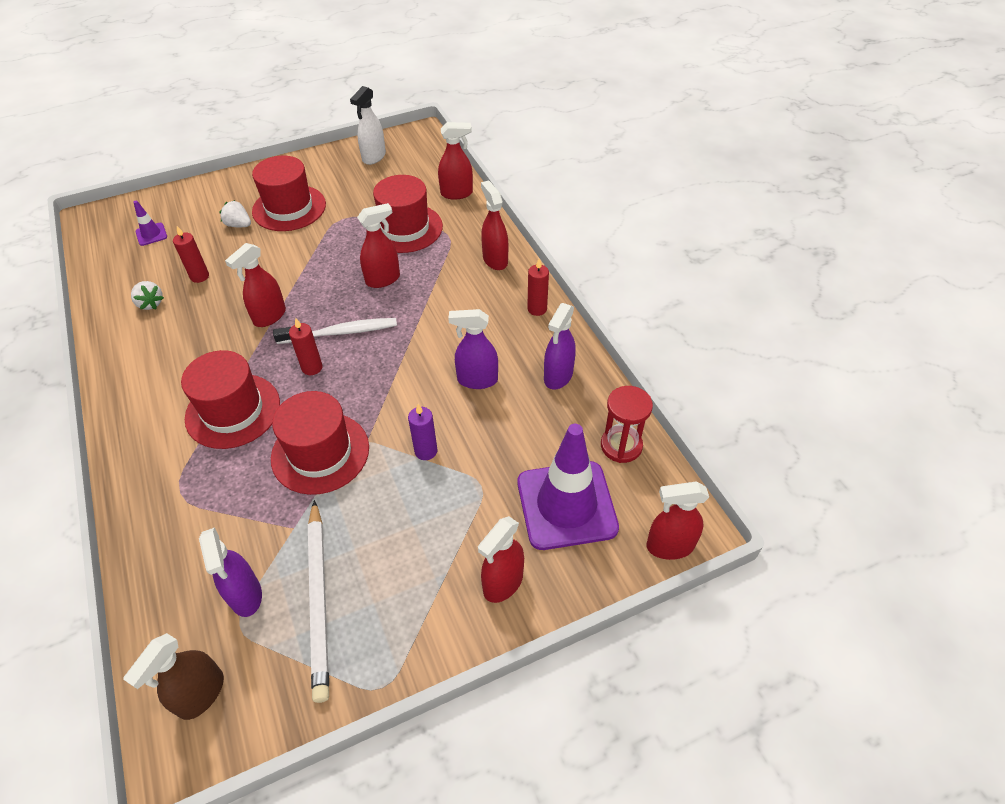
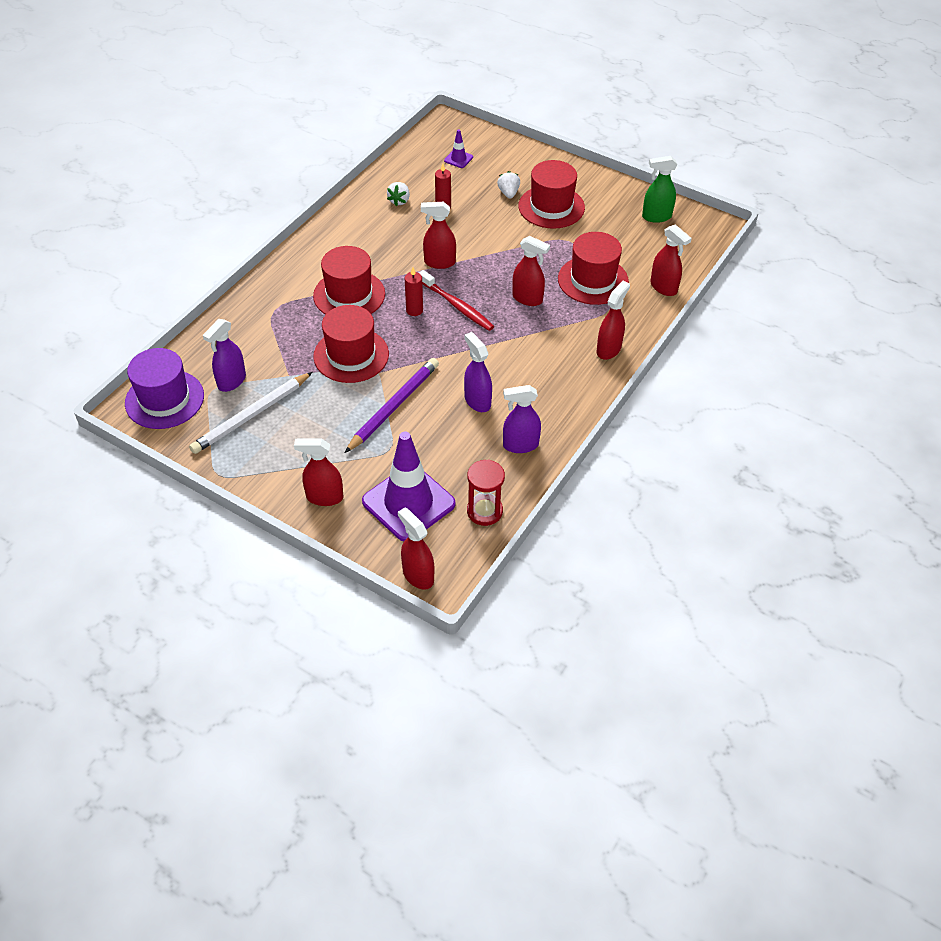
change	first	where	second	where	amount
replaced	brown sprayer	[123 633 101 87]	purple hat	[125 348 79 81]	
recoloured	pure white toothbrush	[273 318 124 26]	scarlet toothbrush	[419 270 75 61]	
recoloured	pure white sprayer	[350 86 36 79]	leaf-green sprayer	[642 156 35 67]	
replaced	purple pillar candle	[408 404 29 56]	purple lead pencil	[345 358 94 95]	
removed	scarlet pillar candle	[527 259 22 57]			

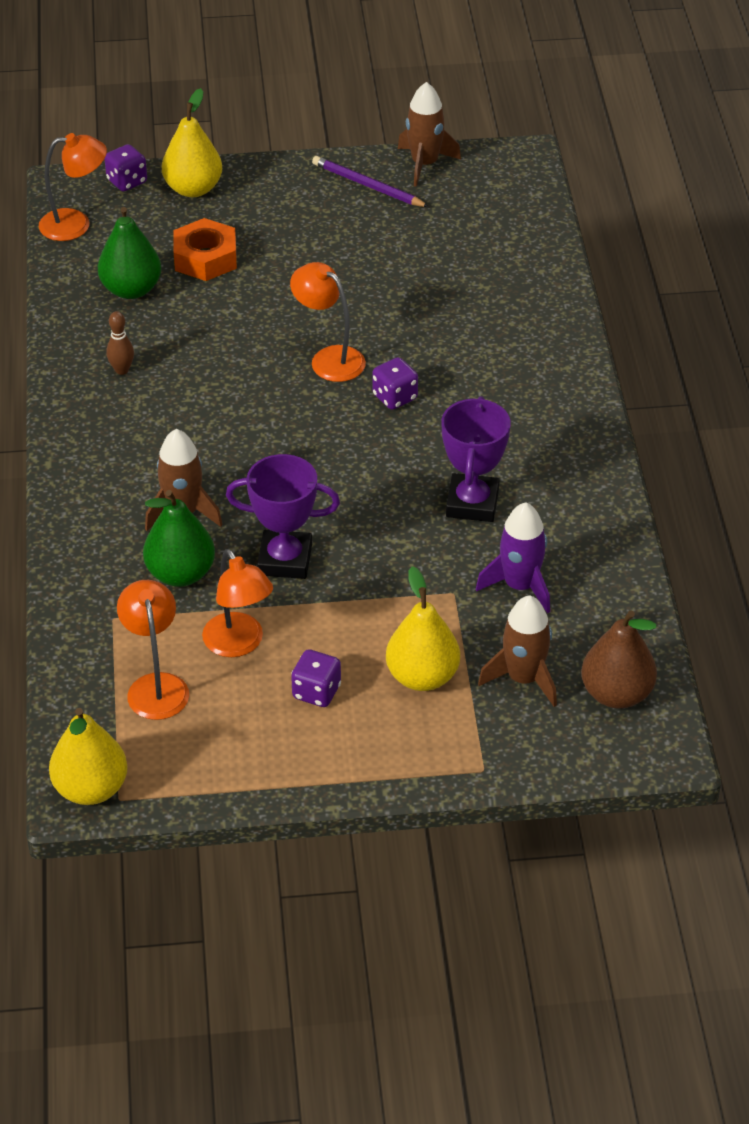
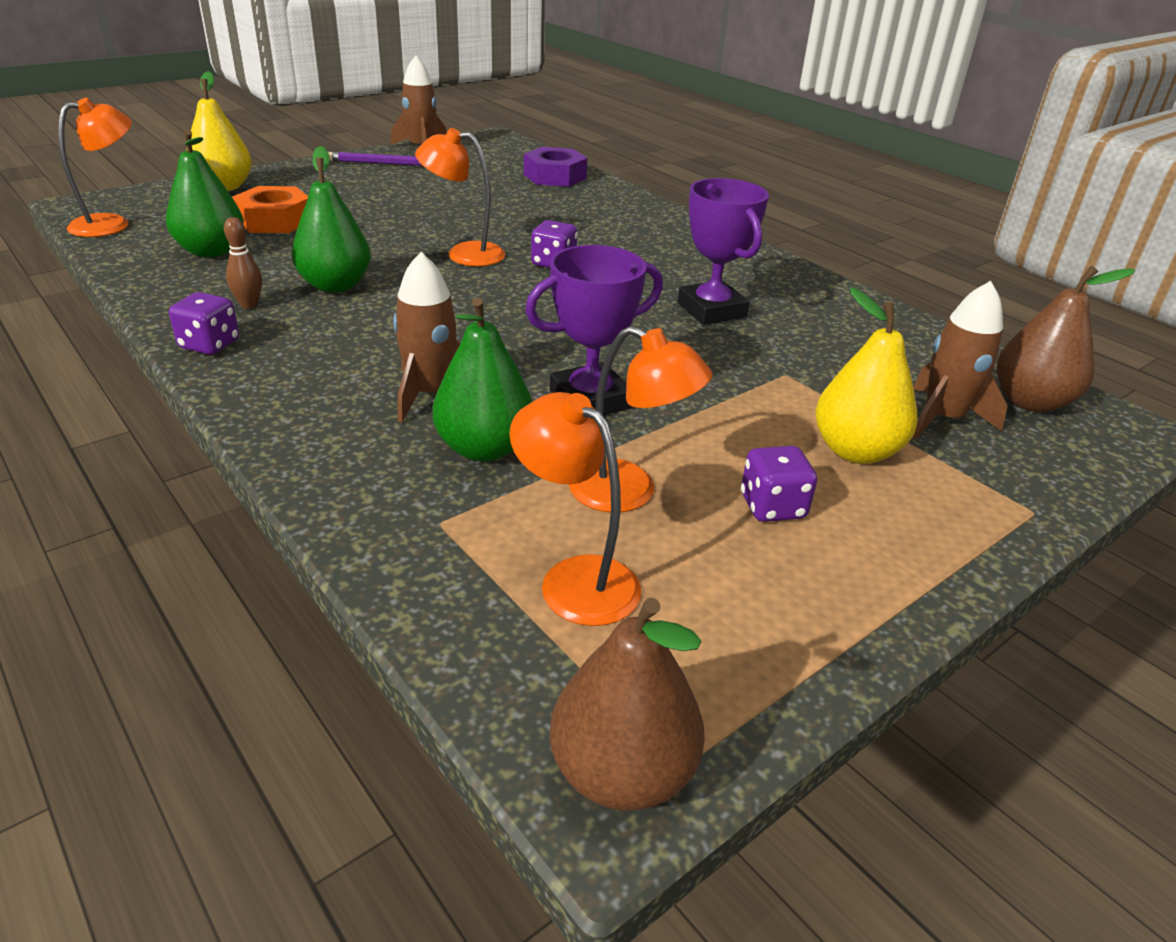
change	first	where	second	where	amount
recoloured	bright yellow pear	[49 708 79 97]	brown pear	[549 598 156 213]	
moved	purple dice	[105 144 42 47]		[169 292 70 63]	
removed	purple spaceship	[476 502 74 111]			
added			leaf-green pear	[292 146 79 147]	
added			purple hex nut	[524 147 63 40]	

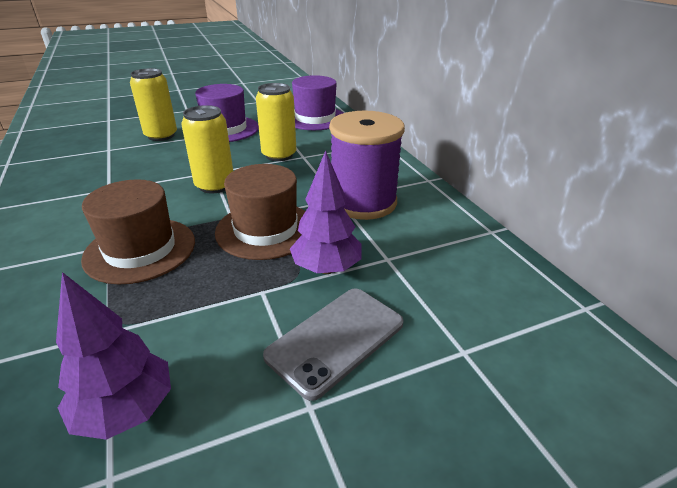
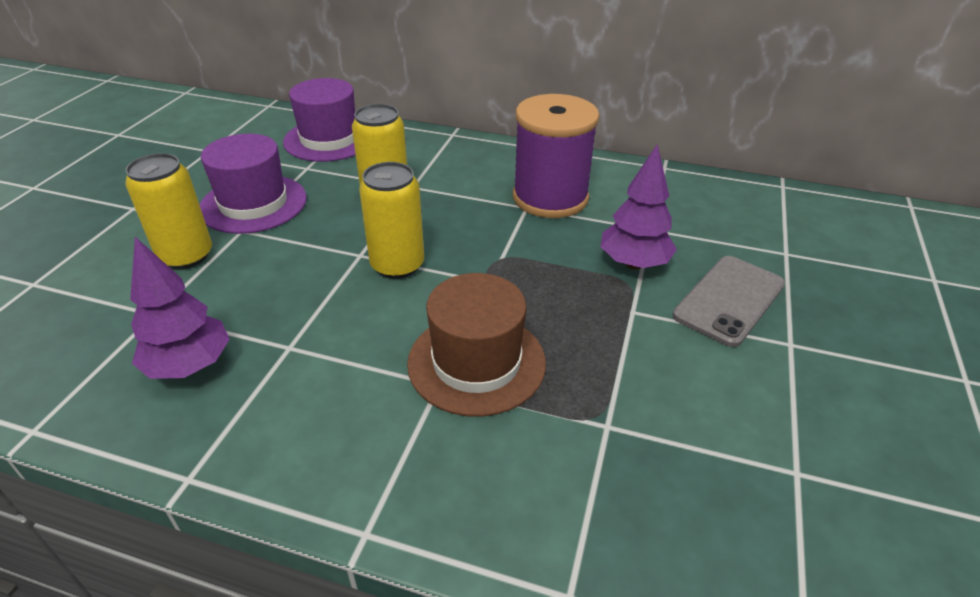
change	first	where	second	where	amount
moved	purple toy tree	[56 272 115 168]		[130 237 100 142]	
removed	brown hat	[215 164 90 96]			
turned	grey phone	[263 288 141 113]		[673 256 112 91]	45 degrees clockwise

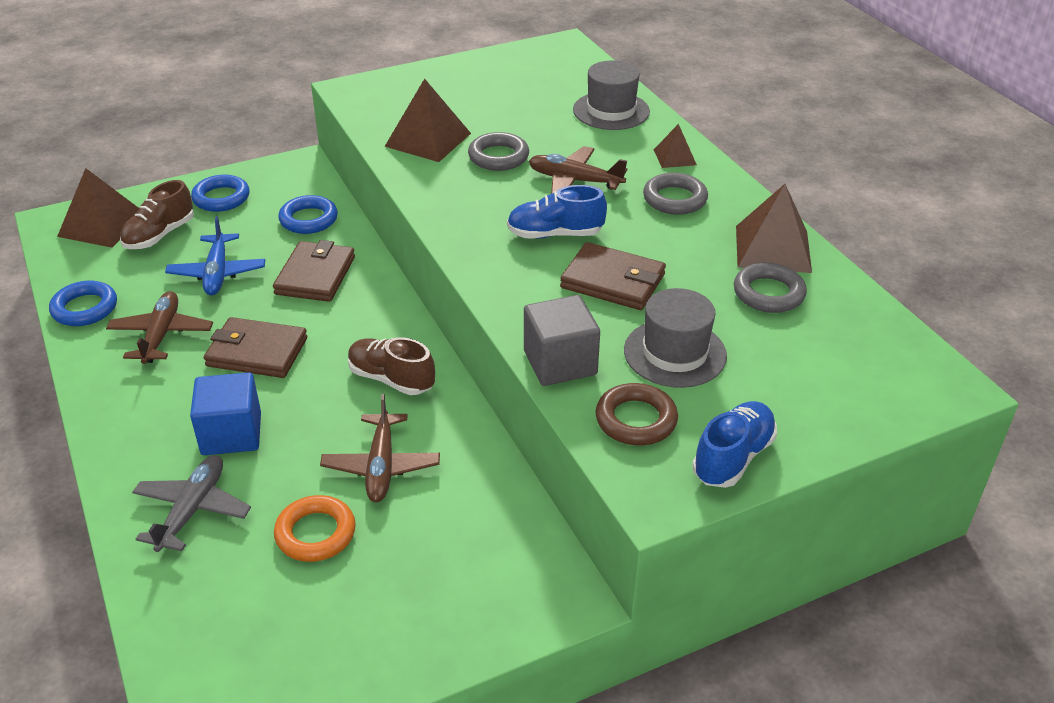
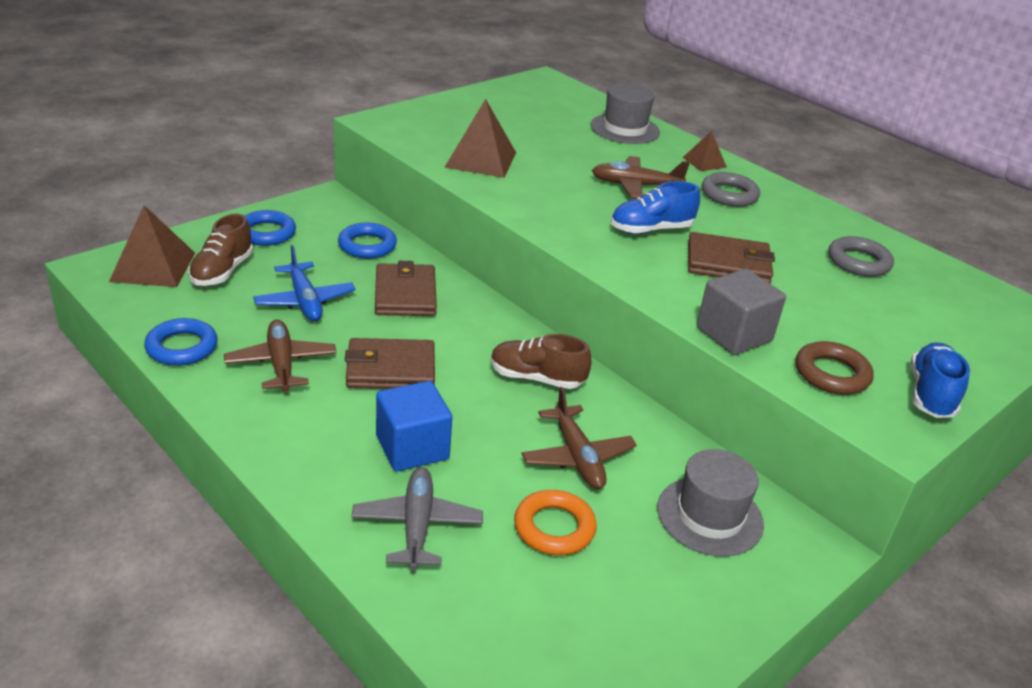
change	first	where	second	where	amount
removed	grey hoop	[468 132 61 39]			
moved	grey hat	[624 288 103 100]		[657 449 107 108]	
removed	brown pyramid	[736 184 76 89]			

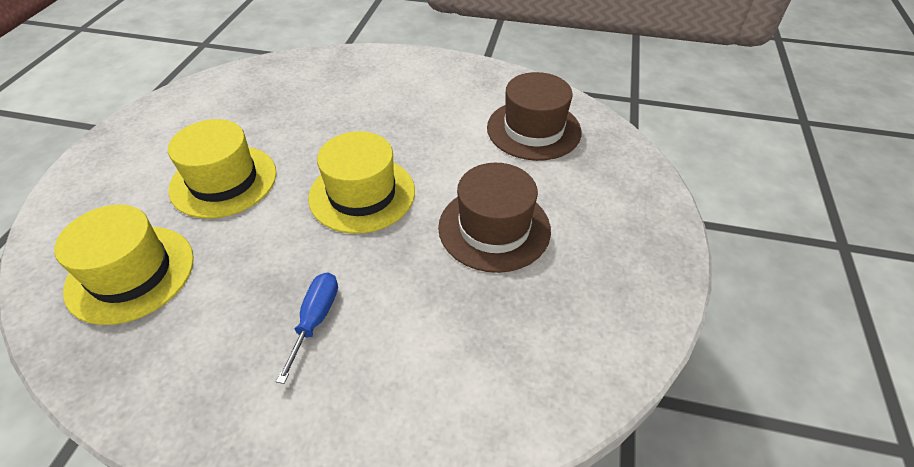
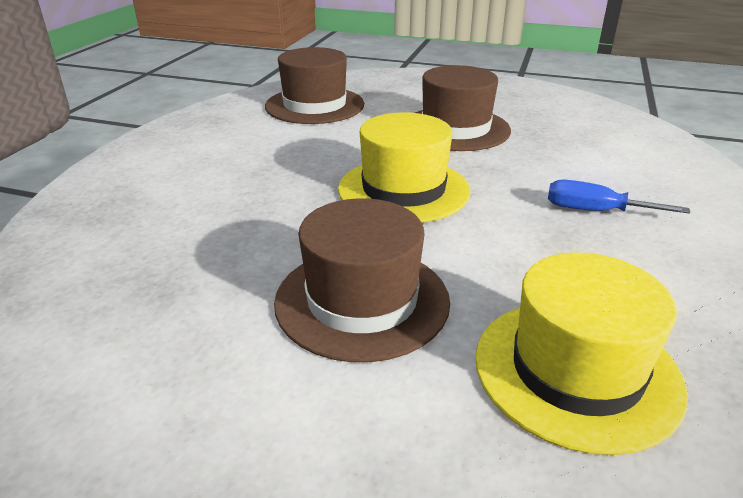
change	first	where	second	where	amount
recoloured	bright yellow hat	[168 119 109 100]	brown hat	[274 198 176 164]	

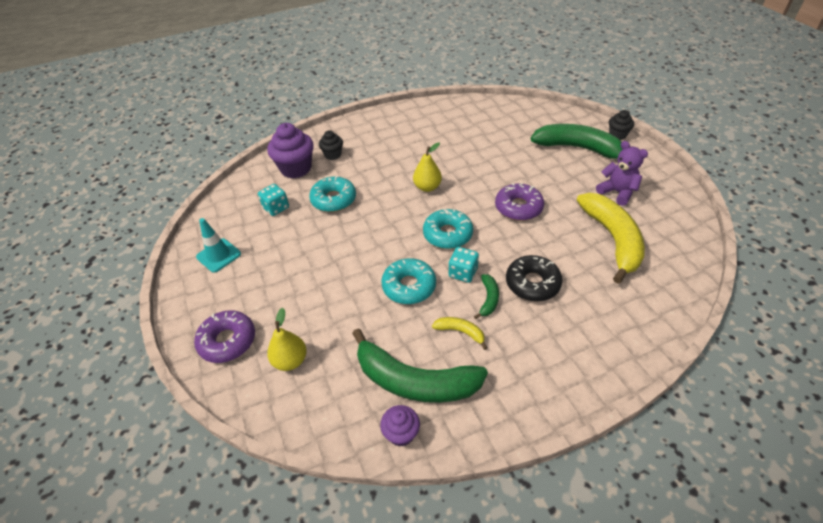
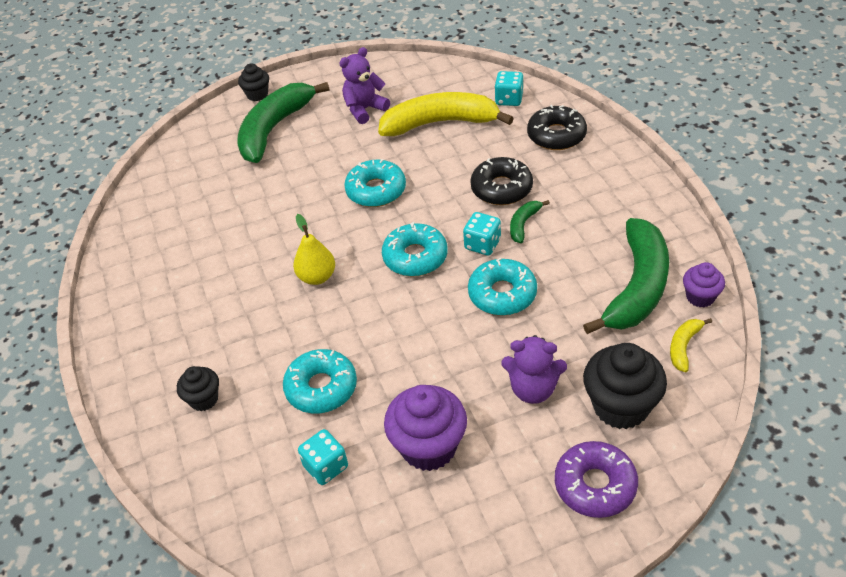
change	first	where	second	where	amount
removed	teal road cone	[196 218 45 55]			
moved	purple muffin	[267 123 47 55]		[384 385 83 86]	
replaced	bright yellow pear	[267 308 40 63]	ebony muffin	[583 343 84 86]	
moved	bright yellow toy banana	[432 317 55 33]		[670 318 42 54]	
turned	leaf-green toy banana	[474 274 25 45]		[510 200 40 43]	75 degrees counterclockwise
recoloured	purple donut	[495 183 49 38]	teal donut	[344 159 62 48]	
added			teal dice	[495 71 29 35]	
added			purple stuffed bear	[501 335 66 69]	
added			ebony donut	[527 105 60 45]	

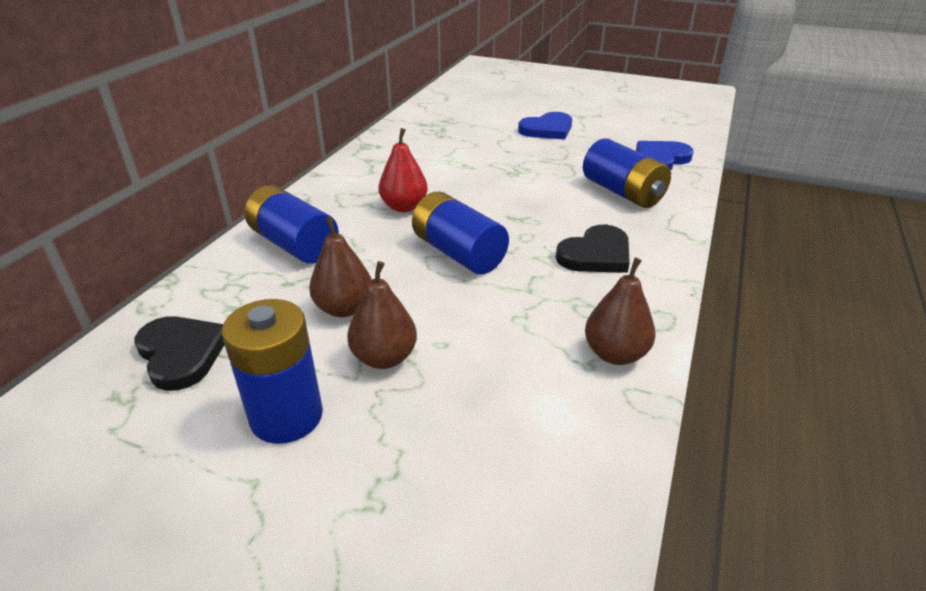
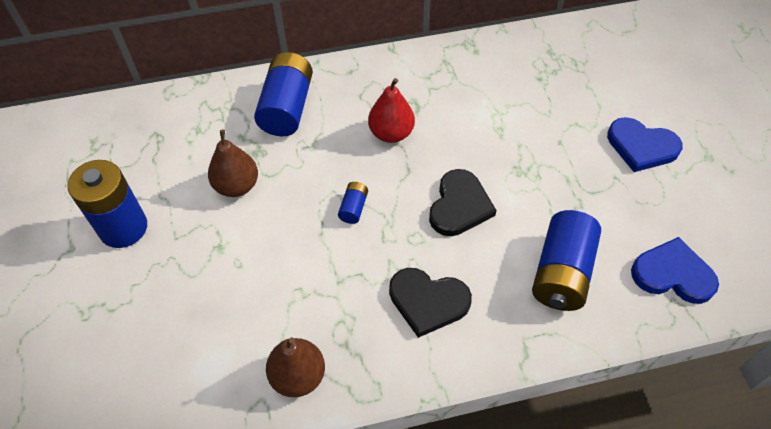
change	first	where	second	where	amount
moved	ebony heart shape	[135 316 89 75]		[429 169 68 67]	
removed	brown pear	[347 261 70 108]			
resized	royal blue AA battery	[412 191 97 84]		[338 182 30 42]	x0.46

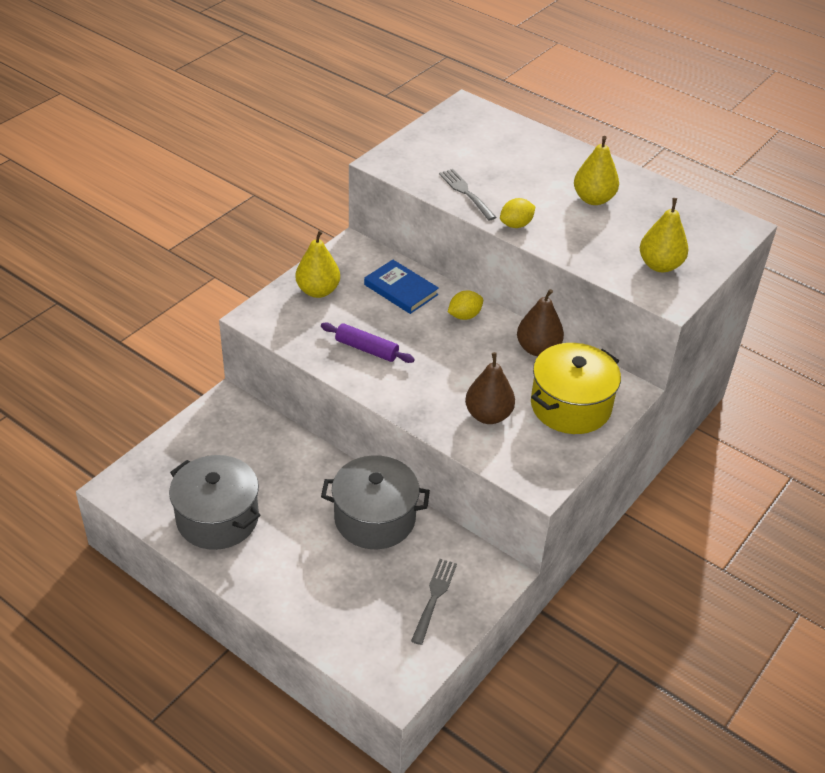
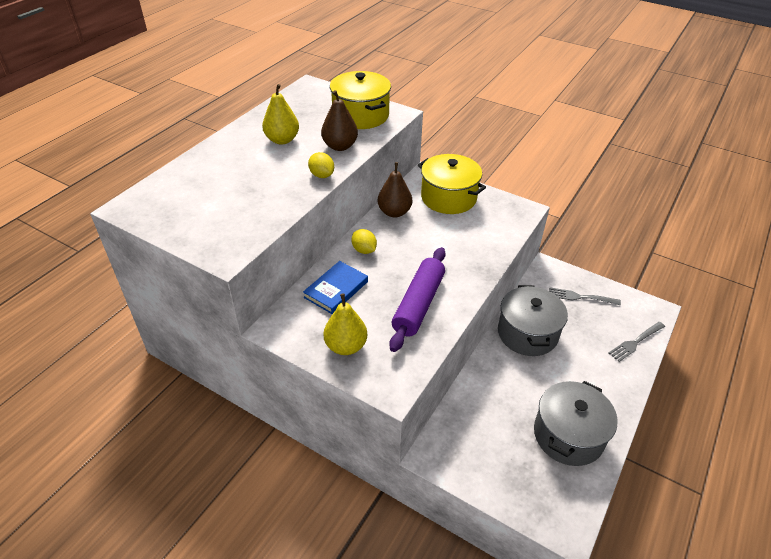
change	first	where	second	where	amount
resized	purple pastry roller	[321 323 94 40]		[389 247 57 105]	x1.63
moved	grey table fork	[439 169 58 52]		[609 322 56 40]	
moved	brown pear	[465 352 50 72]		[321 90 37 61]	
replaced	bright yellow pear	[640 198 49 74]	bright yellow pot	[330 71 61 58]	

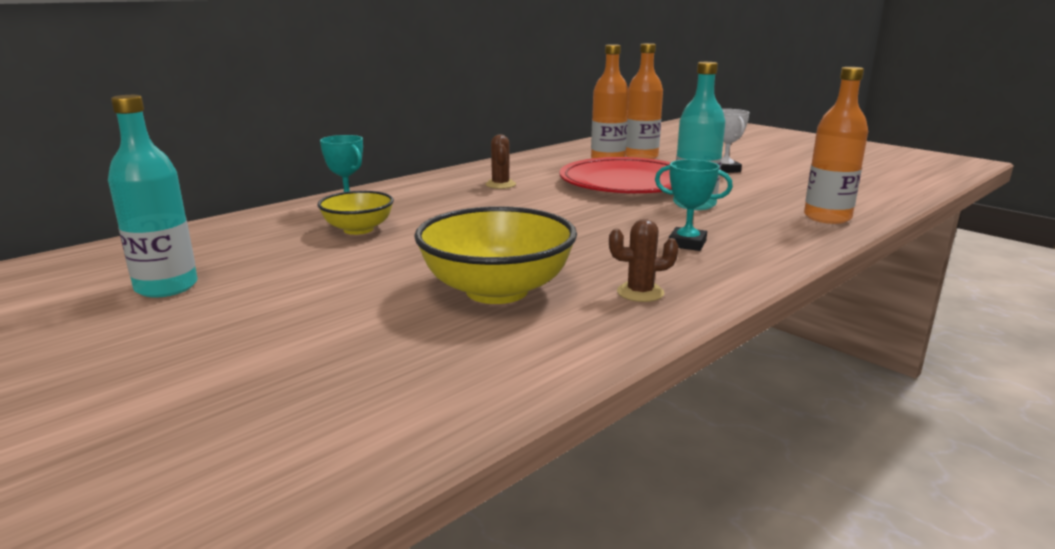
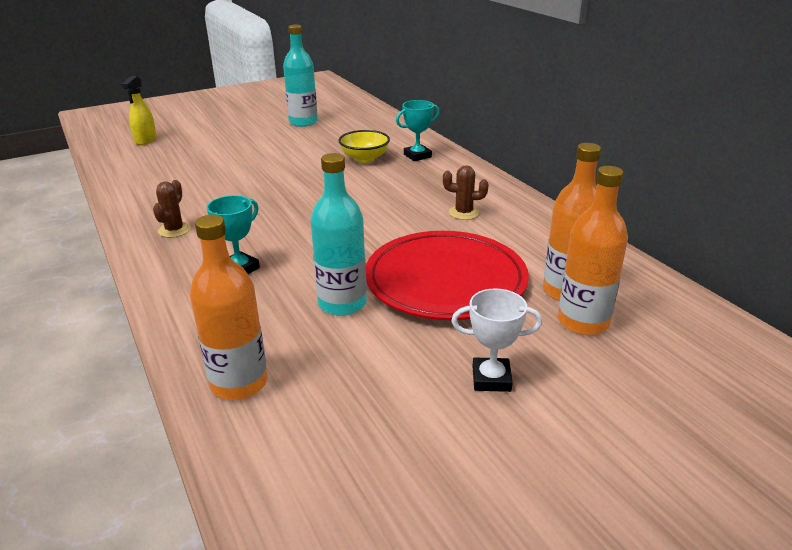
change	first	where	second	where	amount
removed	bright yellow deep dish	[414 206 163 98]			
added			bright yellow sprayer	[121 76 36 69]	

